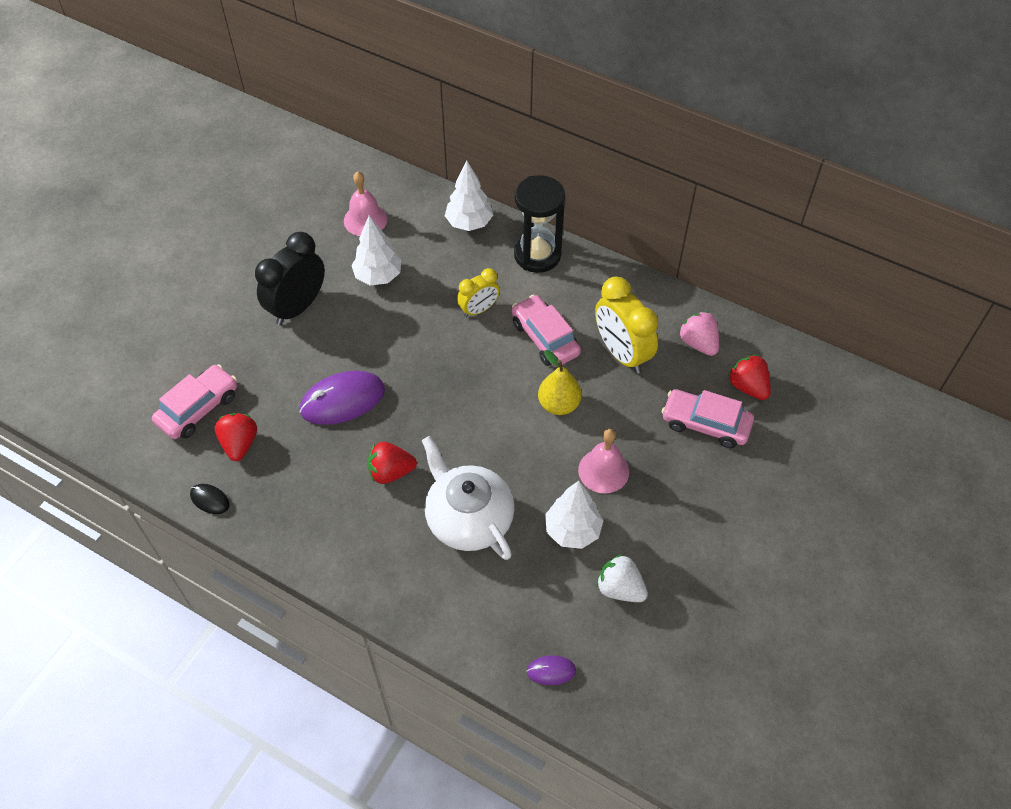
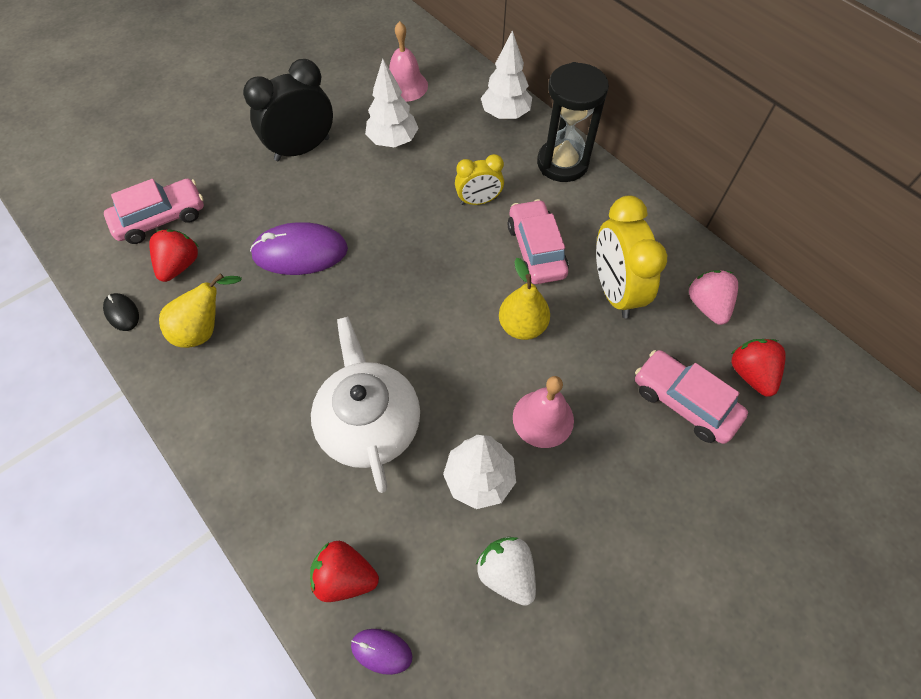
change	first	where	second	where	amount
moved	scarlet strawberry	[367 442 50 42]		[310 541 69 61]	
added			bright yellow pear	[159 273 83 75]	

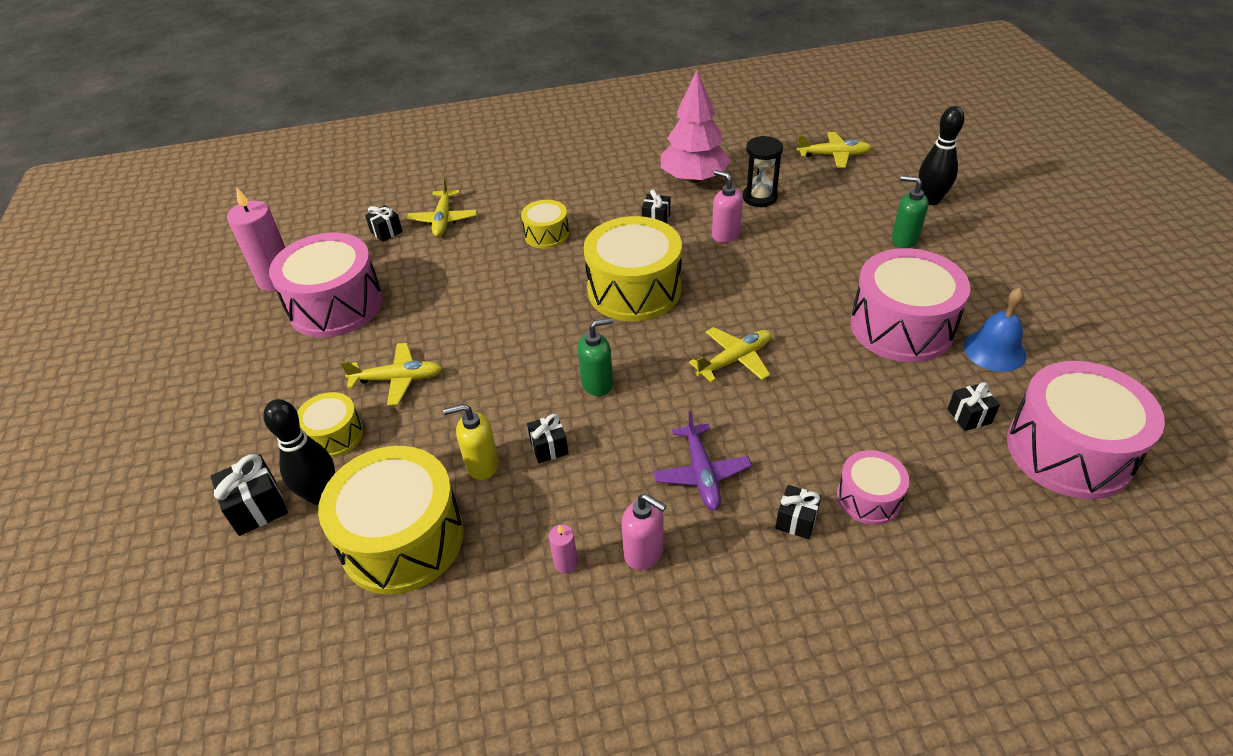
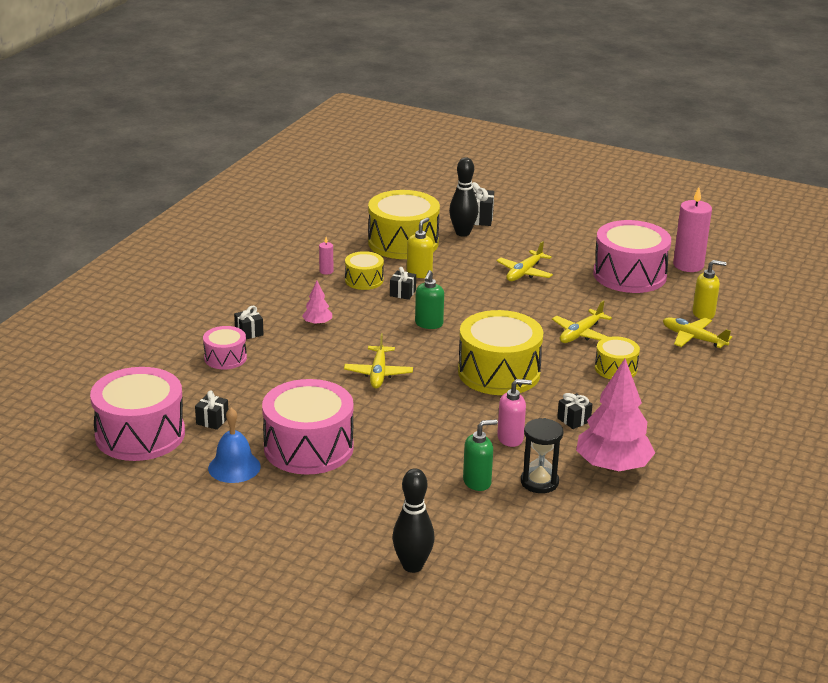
change	first	where	second	where	amount
moved	bright yellow drum	[297 392 66 66]		[345 251 39 39]	
replaced	ebony gift	[365 205 38 37]	bright yellow soap dispenser	[693 260 33 59]	
removed	pink soap dispenser	[622 494 45 76]			
replaced	purple plane	[653 411 99 99]	pink toy tree	[302 281 30 44]	
moved	bright yellow plane	[797 132 75 36]		[552 300 60 43]	
moved	leaf-green soap dispenser	[892 176 37 72]		[463 419 35 72]	

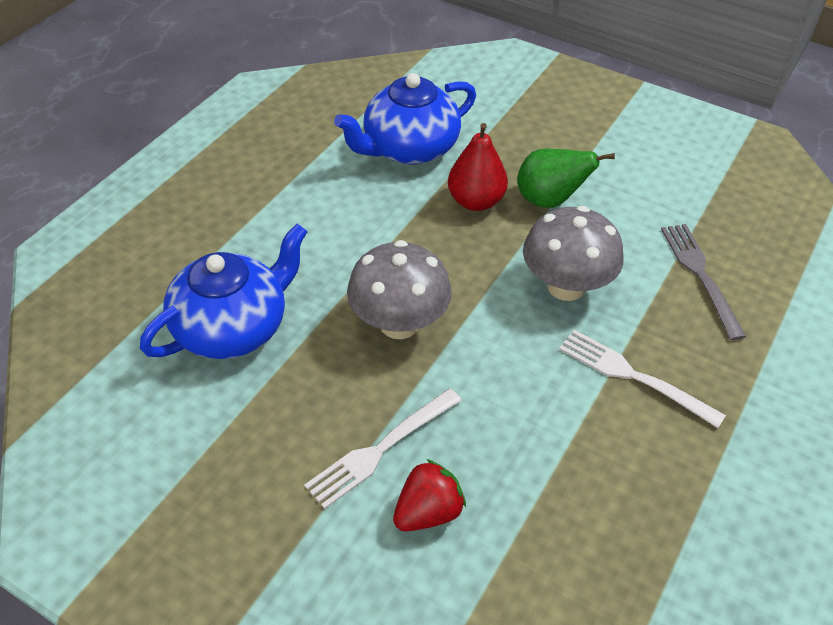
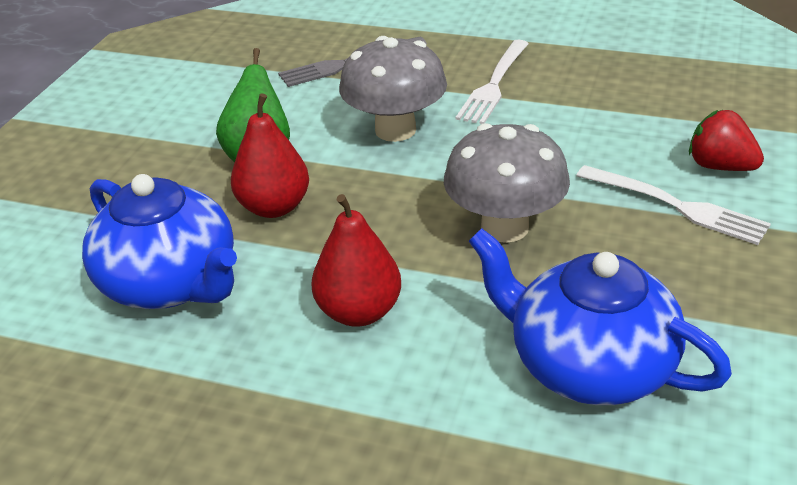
change	first	where	second	where	amount
added			scarlet pear	[311 194 90 133]	

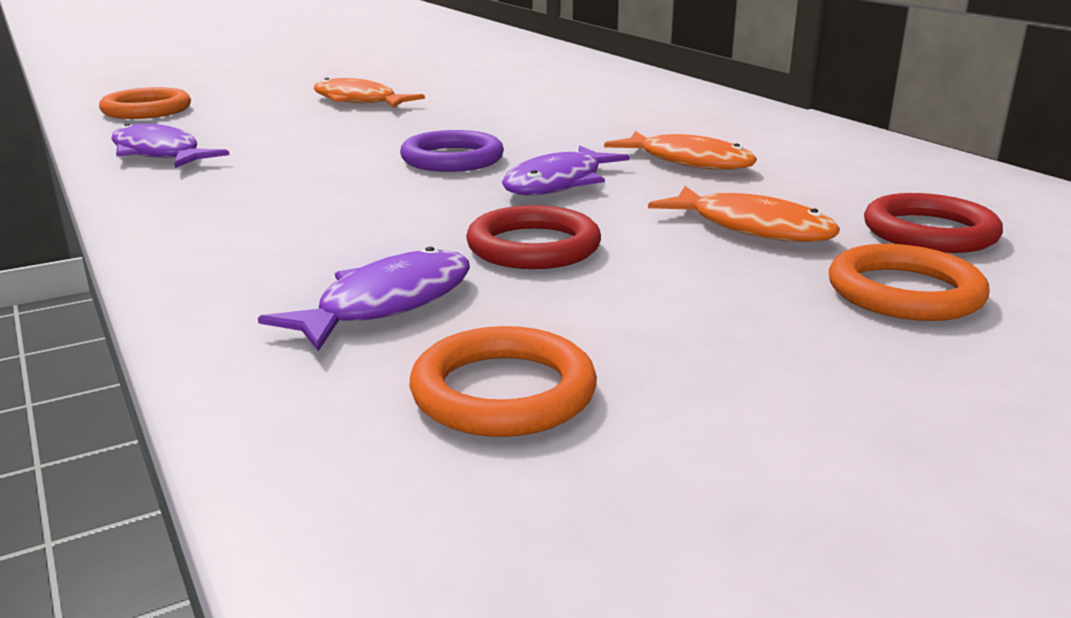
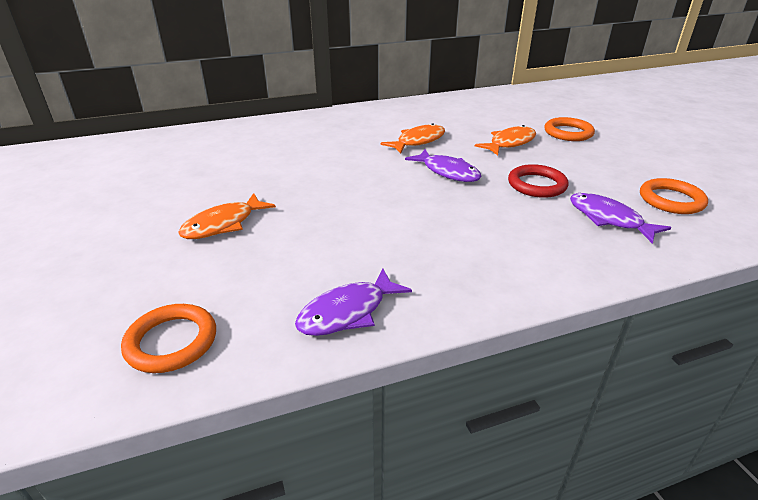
change	first	where	second	where	amount
removed	purple hoop	[400 130 104 42]			
removed	scarlet hoop	[864 193 139 60]			

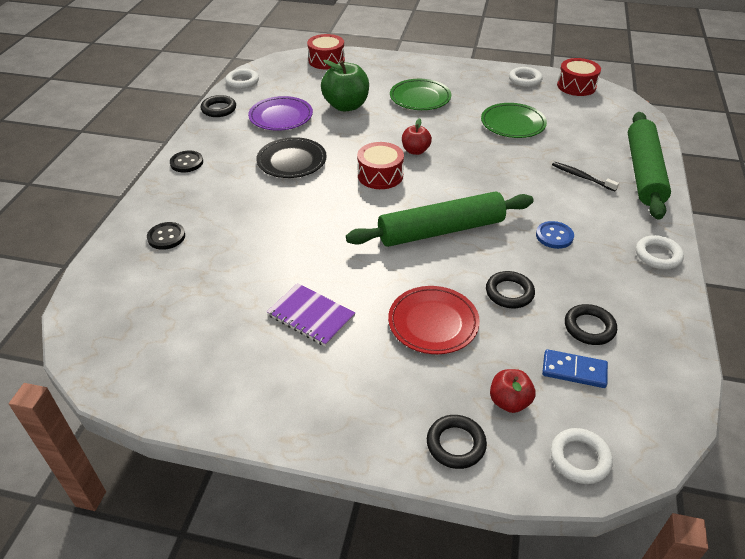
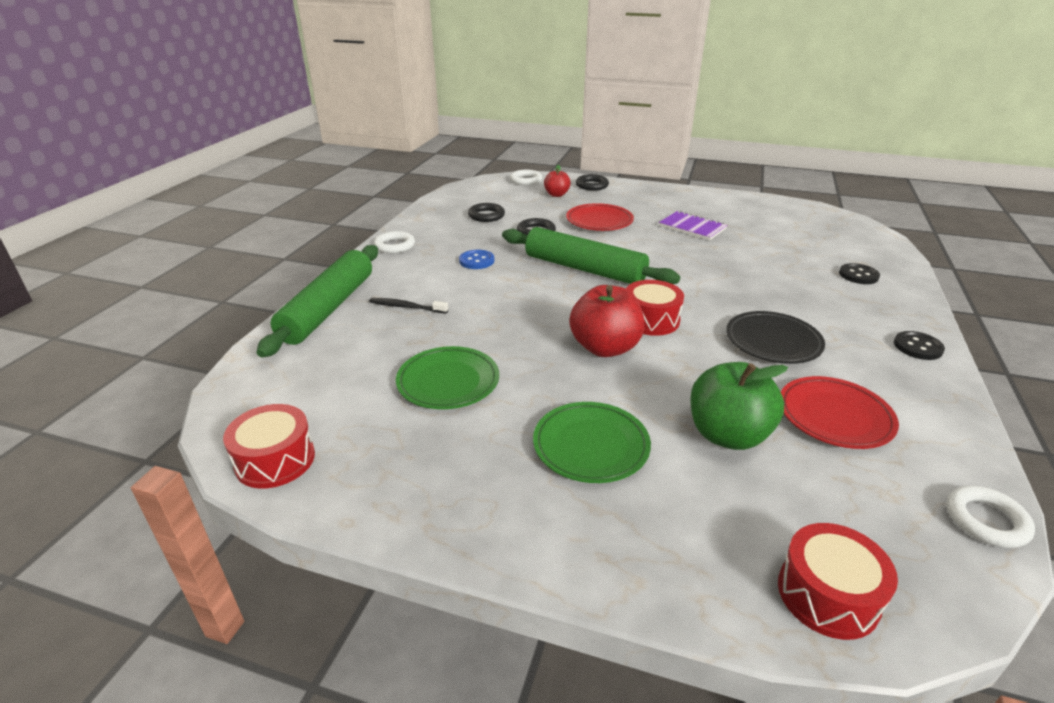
change	first	where	second	where	amount
removed	ebony hoop	[201 95 35 22]			
recoloured	purple flat dish	[248 96 65 35]	scarlet flat dish	[781 376 118 73]	
turned	leaf-green pastry roller	[346 192 188 55]		[502 227 178 57]	45 degrees clockwise
resized	scarlet apple	[402 118 30 37]		[569 285 76 72]	x1.76
removed	pure white hoop	[509 67 34 20]			
removed	royal blue domino tile	[542 349 66 39]			
turned	ebony toothbrush	[552 162 67 29]		[369 298 79 16]	150 degrees clockwise

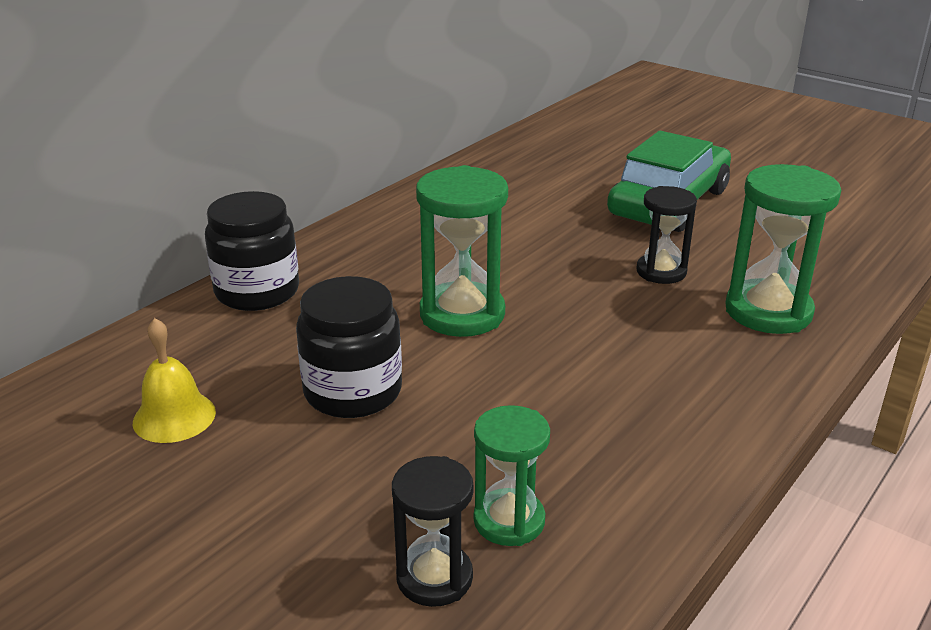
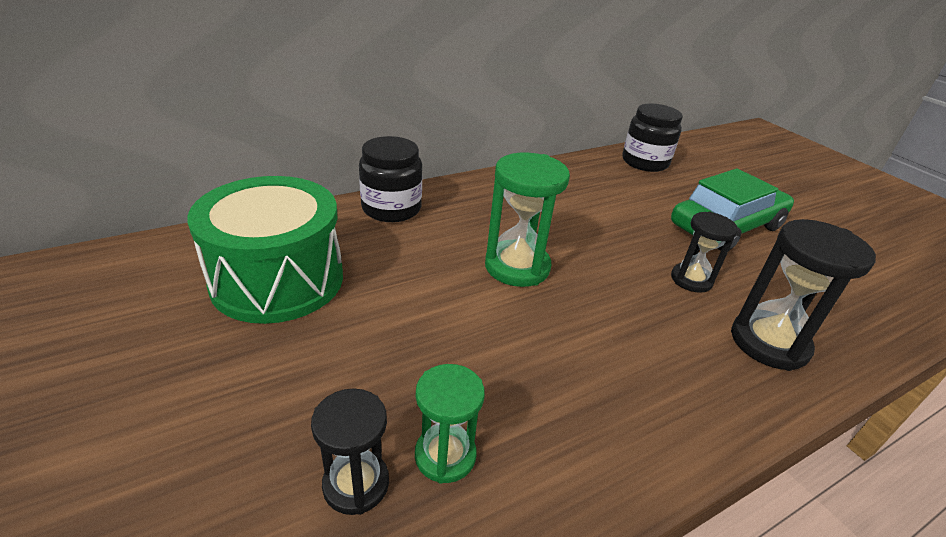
change	first	where	second	where	amount
replaced	bright yellow bell	[133 318 83 125]	leaf-green drum	[188 176 155 148]	
moved	ebony jam jar	[296 276 106 142]		[622 103 61 69]	
recoloured	leaf-green sand timer	[725 164 116 170]	ebony sand timer	[731 219 145 152]	

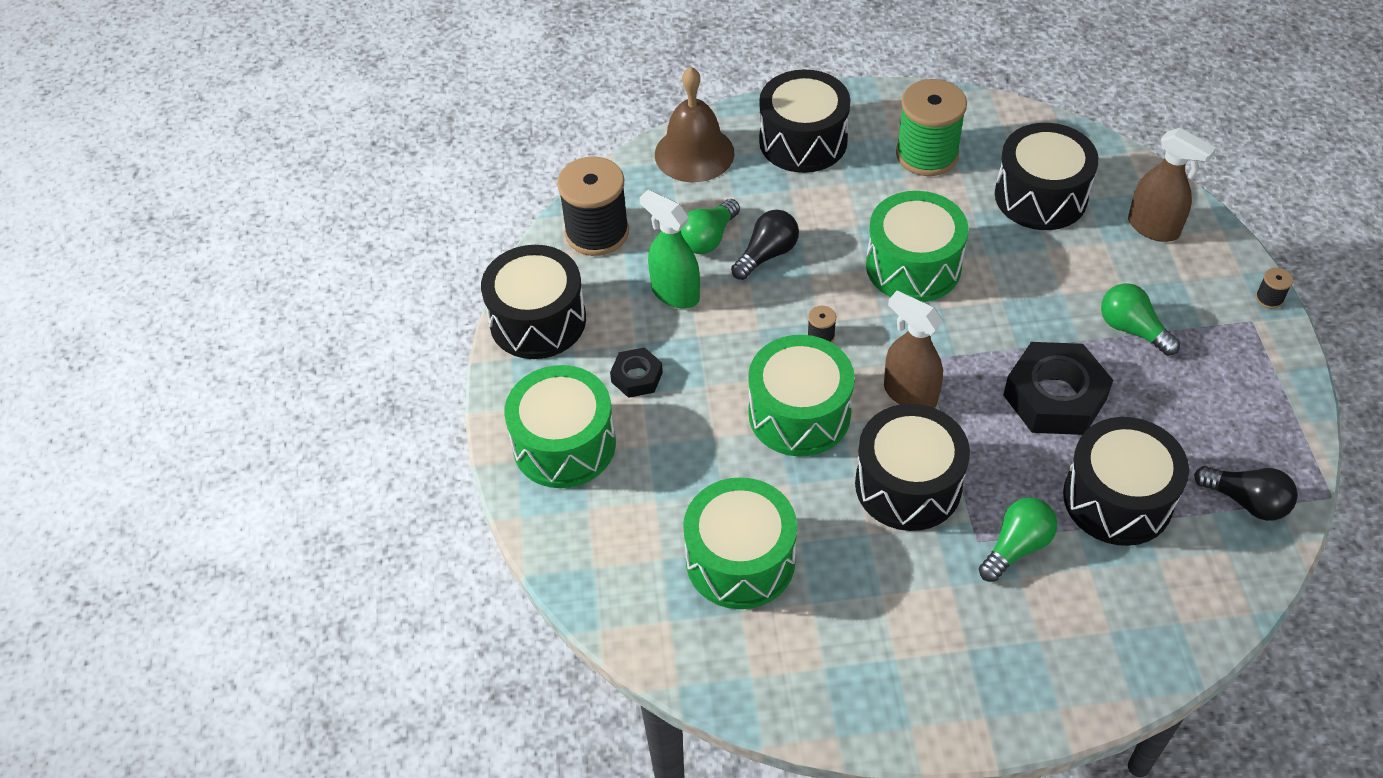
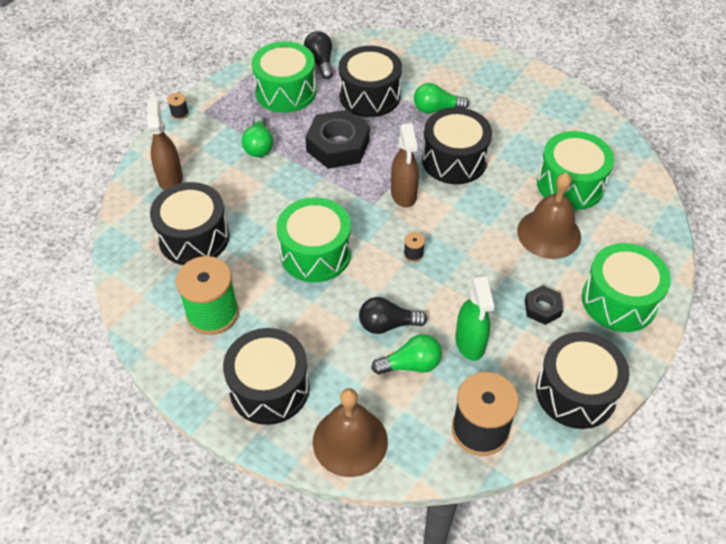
change	first	where	second	where	amount
moved	leaf-green drum	[748 335 107 122]		[252 41 64 72]	
added			brown bell	[517 172 64 87]	

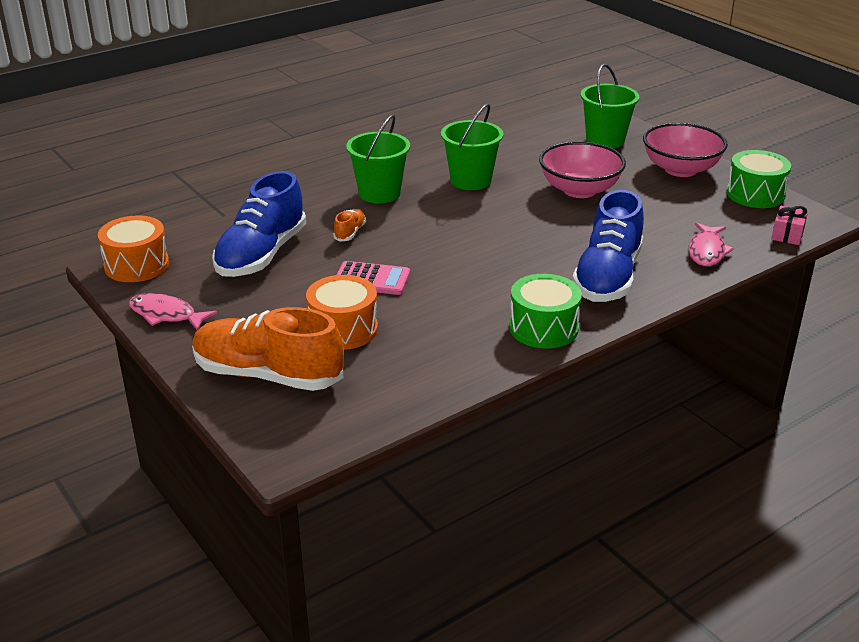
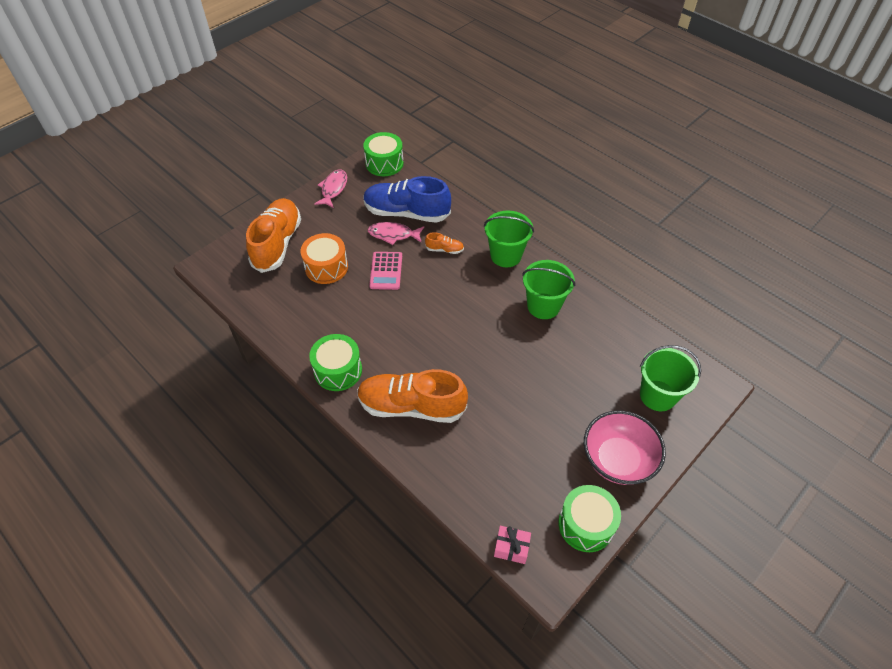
change	first	where	second	where	amount
recoloured	orange-coloured drum	[98 215 71 67]	leaf-green drum	[363 132 41 44]	
removed	pink deep dish	[539 141 87 57]			
recoloured	royal blue sneaker	[572 190 72 112]	orange-coloured sneaker	[357 369 111 54]	
moved	pink fish	[689 223 45 43]		[368 222 56 23]	

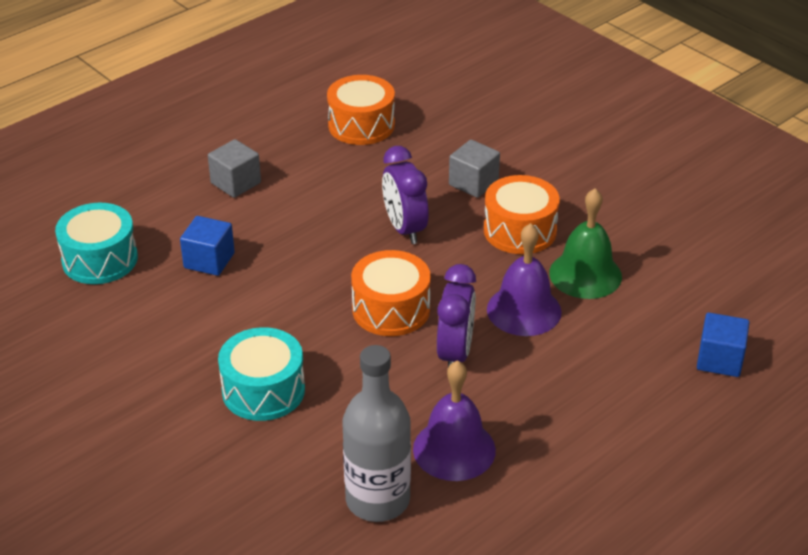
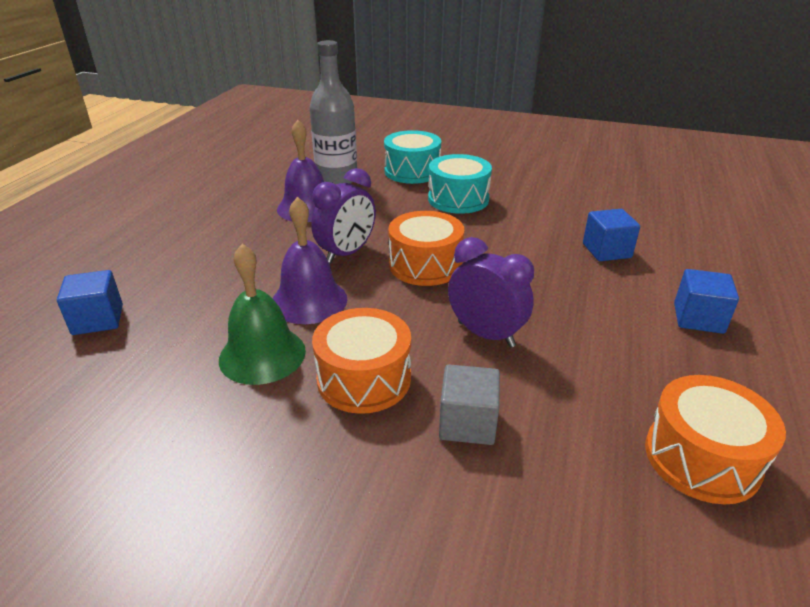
change	first	where	second	where	amount
moved	teal drum	[55 203 83 81]		[384 130 57 54]	
recoloured	grey solid cube	[208 139 53 59]	royal blue solid cube	[674 269 65 65]	
turned	purple bedside clock	[437 264 39 103]		[311 168 65 96]	120 degrees counterclockwise

